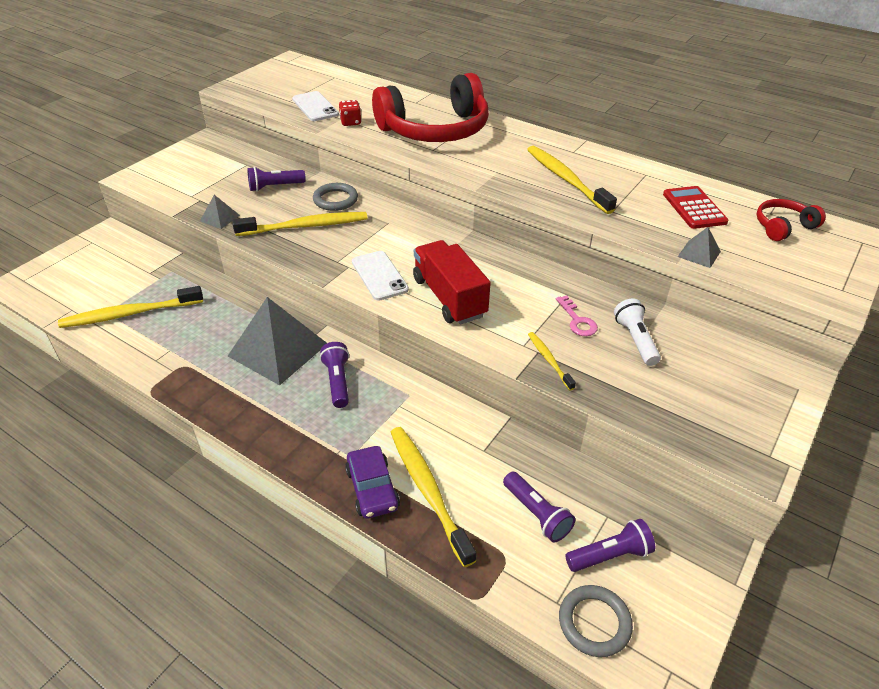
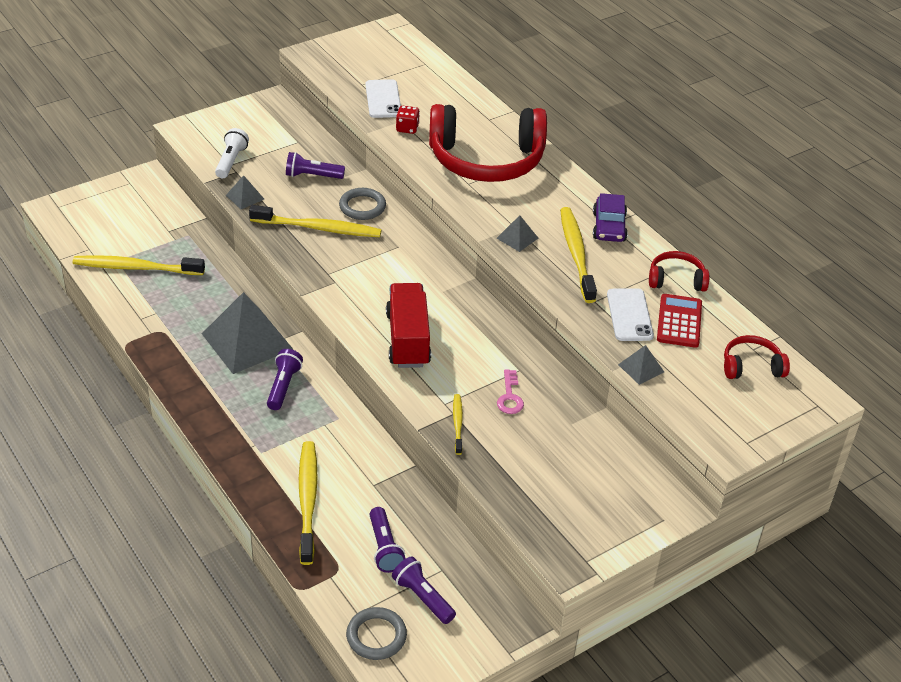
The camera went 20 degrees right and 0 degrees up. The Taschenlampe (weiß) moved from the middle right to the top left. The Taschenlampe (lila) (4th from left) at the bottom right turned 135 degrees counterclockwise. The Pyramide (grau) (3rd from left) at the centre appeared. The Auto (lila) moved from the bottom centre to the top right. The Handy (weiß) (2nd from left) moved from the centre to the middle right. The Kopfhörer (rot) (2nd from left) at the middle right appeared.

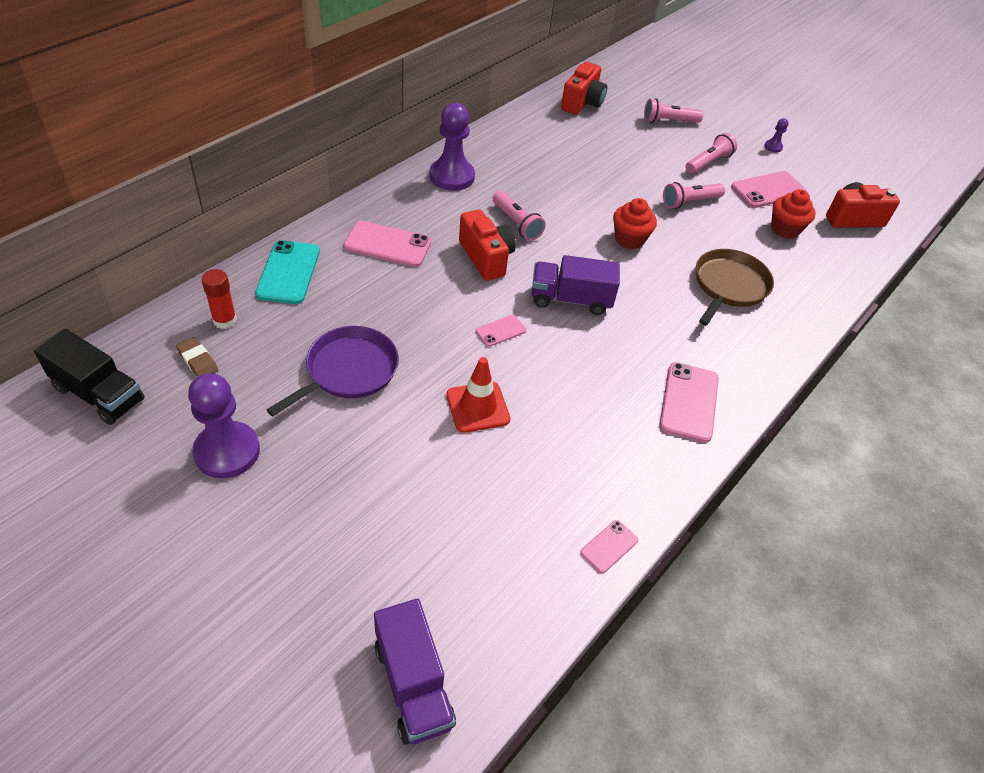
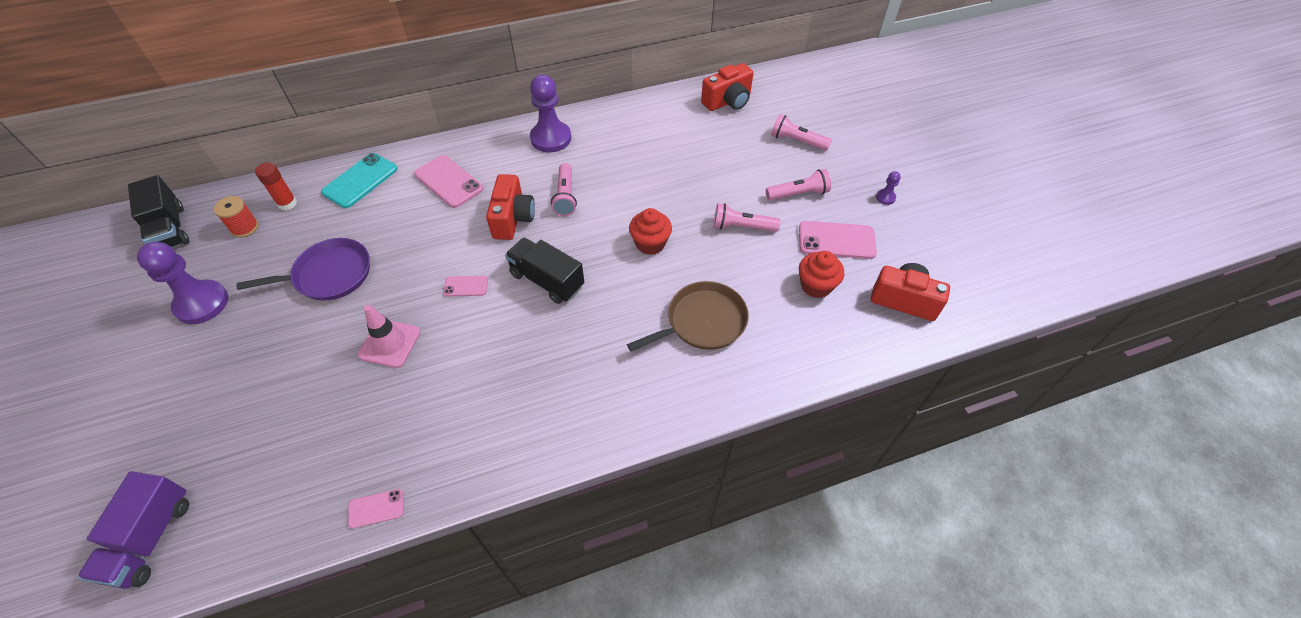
The camera went 35 degrees right and 5 degrees up. The Radiergummi (braun) at the middle left was replaced by the Garnrolle (rot) at the middle left. The Leitkegel (rot) at the centre became the Leitkegel (rosa) at the middle left. The Lastwagen (lila) (2nd from left) at the centre became the Lastwagen (schwarz) (2nd from left) at the centre. The Handy (rosa) (4th from left) at the middle right disappeared.

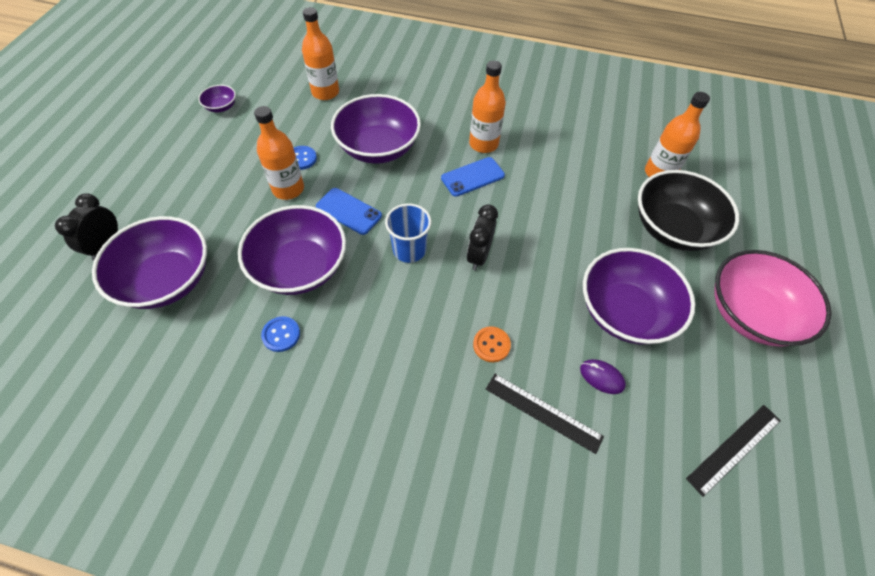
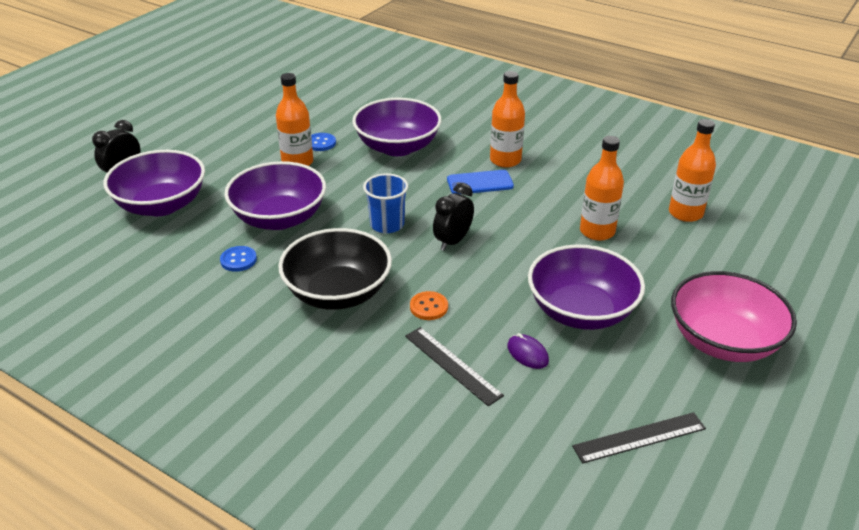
The camera went 20 degrees right and 20 degrees down. The Schüssel (schwarz) moved from the middle right to the centre. The Flasche (orange) (2nd from left in the first image) moved from the top centre to the middle right. The Schüssel (lila) (2nd from left) at the top left disappeared. The Handy (blau) (1st from left) at the centre disappeared.

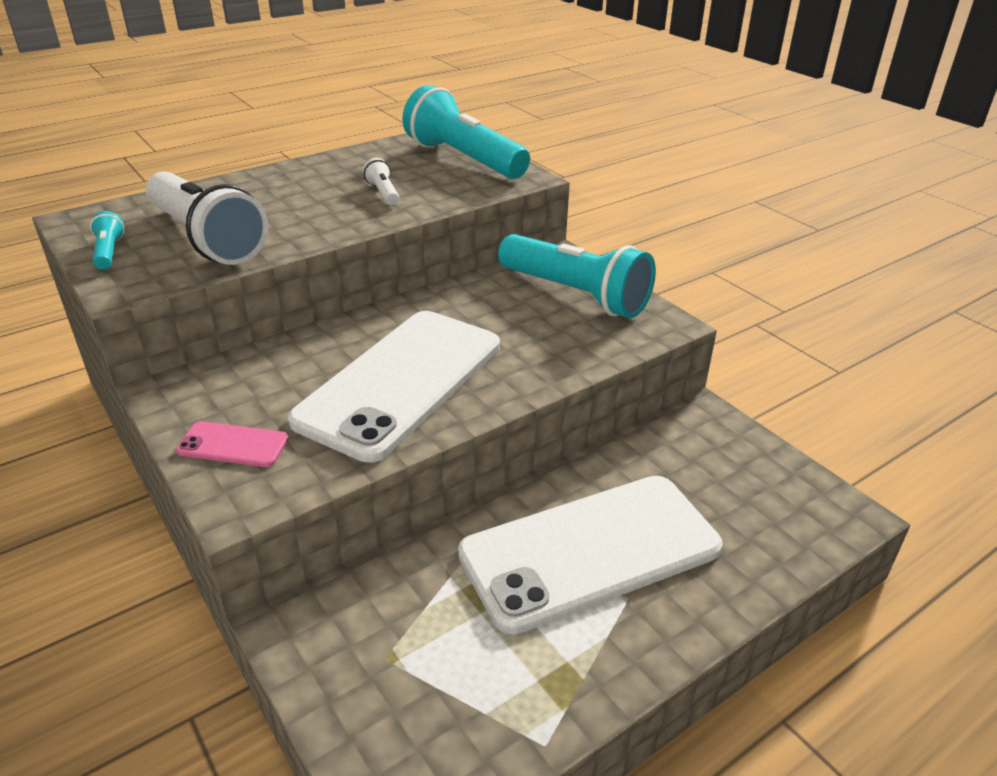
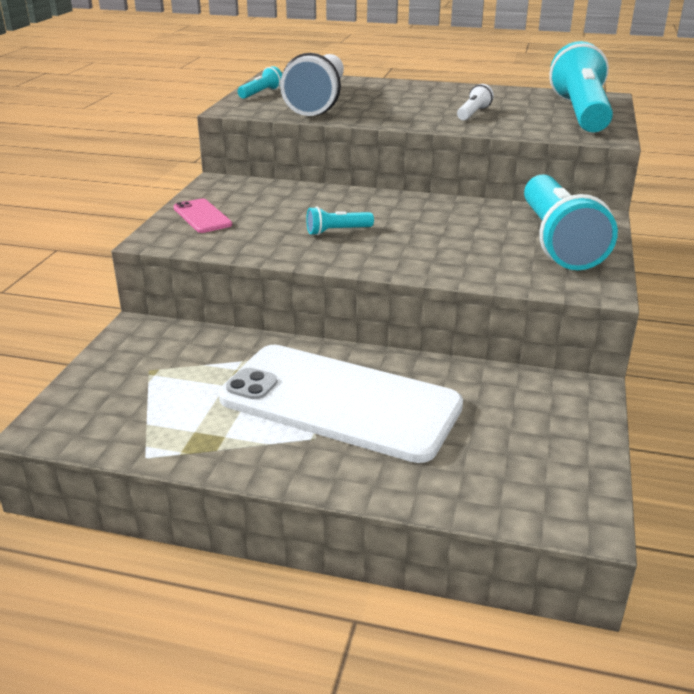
The camera went 50 degrees right and 5 degrees down. The Handy (weiß) (1st from left) at the centre was replaced by the Taschenlampe (türkis) (2nd from left) at the top centre.

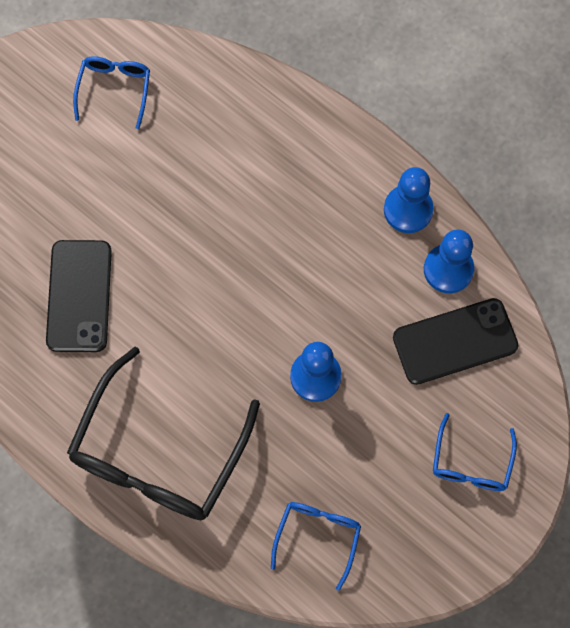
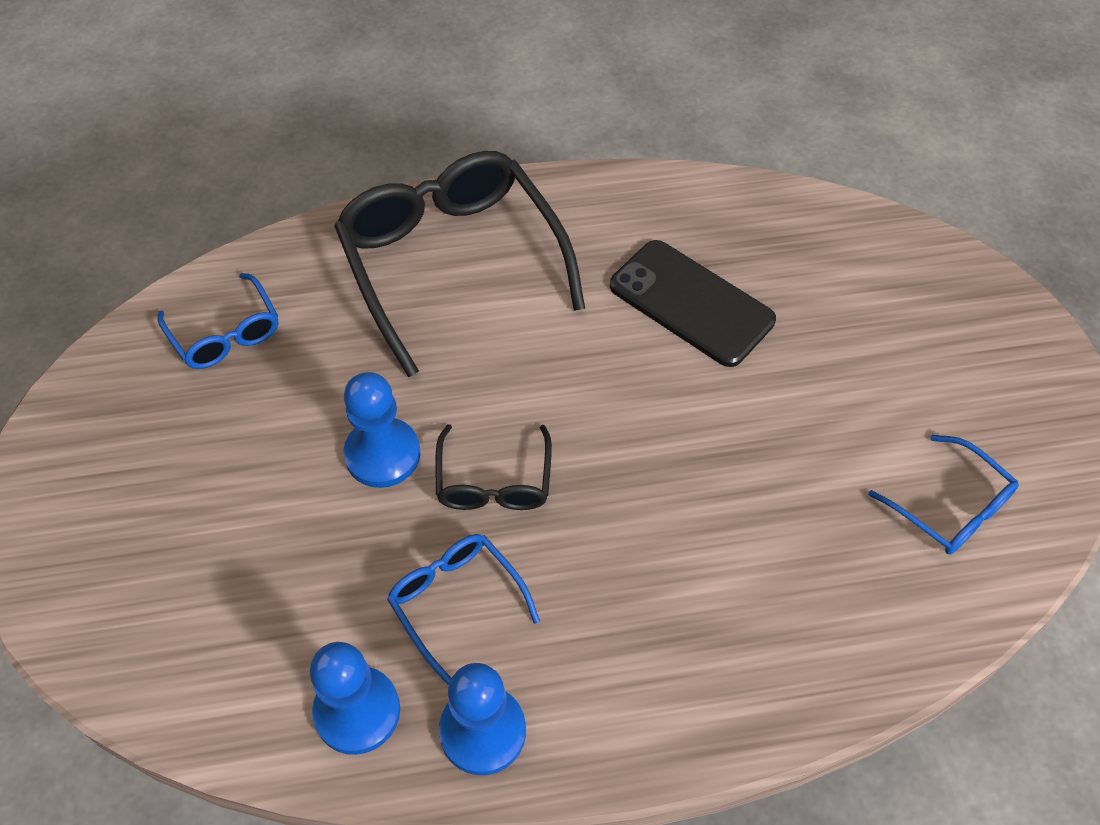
The camera went 130 degrees right and 15 degrees down. The Brille (blau) (3rd from left in the first image) moved from the bottom right to the bottom centre. The Brille (schwarz) (2nd from left) at the centre appeared. The Handy (schwarz) (2nd from left) at the middle right disappeared.

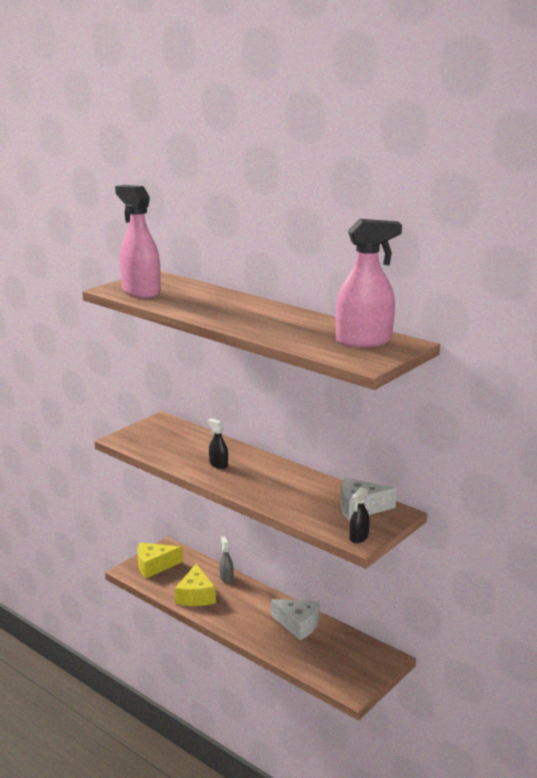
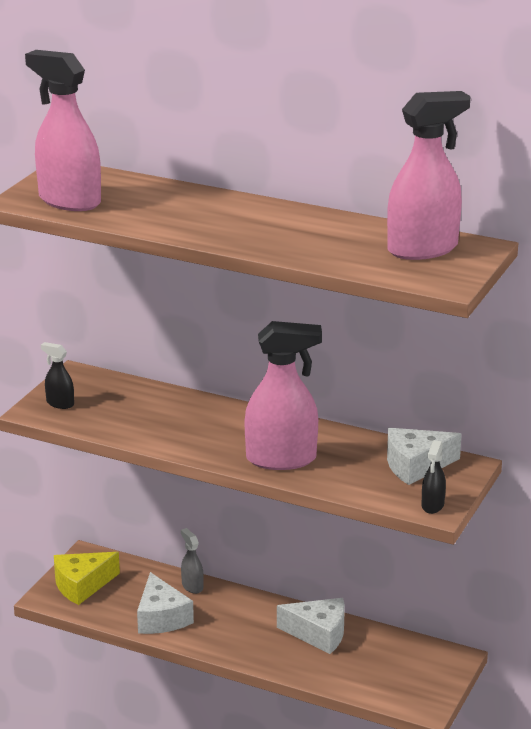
The camera went 15 degrees left and 5 degrees up. The Sprühflasche (schwarz) (1st from left) moved from the centre to the middle left. The Käse (gelb) (2nd from left) at the bottom centre became the Käse (weiß) (1st from left) at the bottom left. The Sprühflasche (rosa) (2nd from left) at the centre appeared.

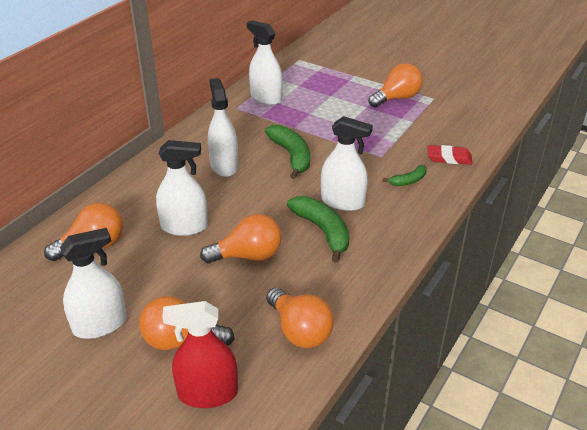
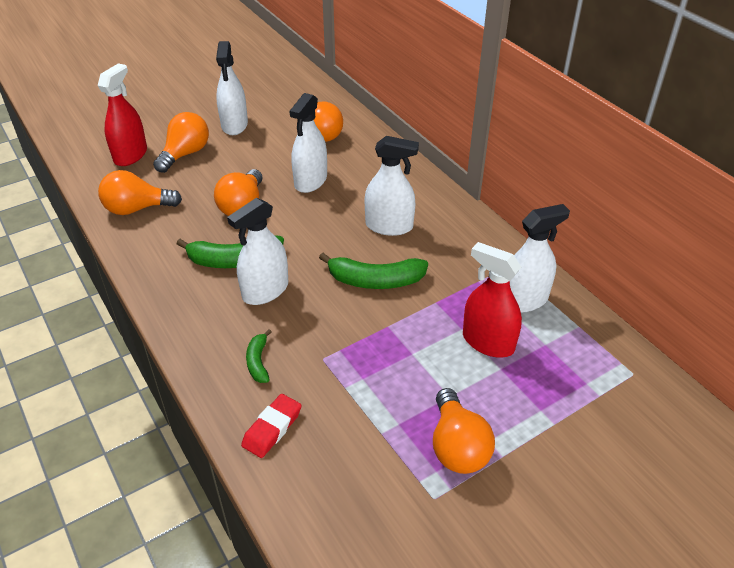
The camera went 115 degrees right and 5 degrees up. The Sprühflasche (rot) (2nd from left) at the middle right appeared.

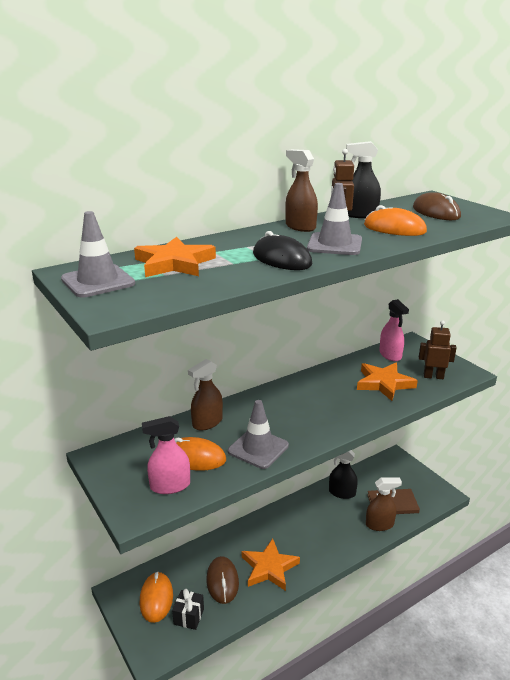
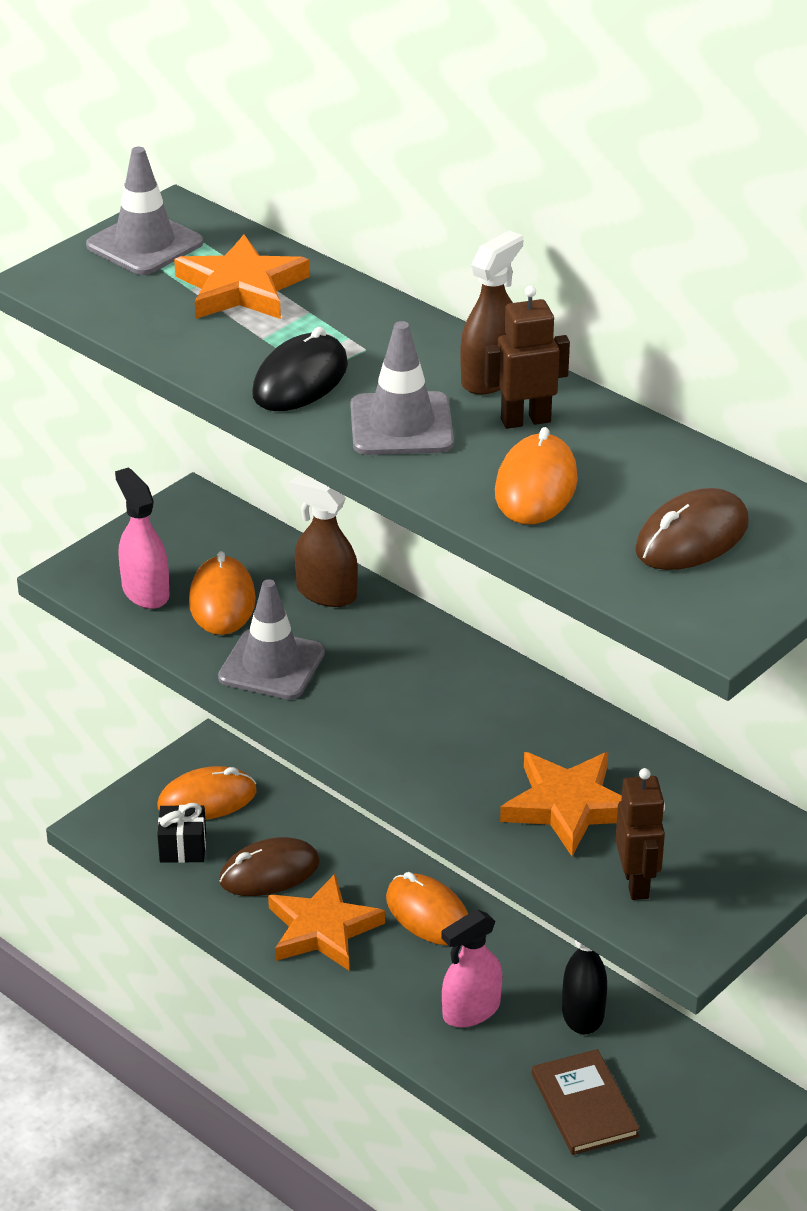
The camera went 75 degrees right and 10 degrees up. The Computermaus (orange) (3rd from left) at the bottom centre appeared. The Sprühflasche (rosa) (2nd from left) moved from the middle right to the bottom centre. The Sprühflasche (schwarz) (2nd from left) at the top right disappeared. The Sprühflasche (braun) (3rd from left) at the bottom right disappeared.

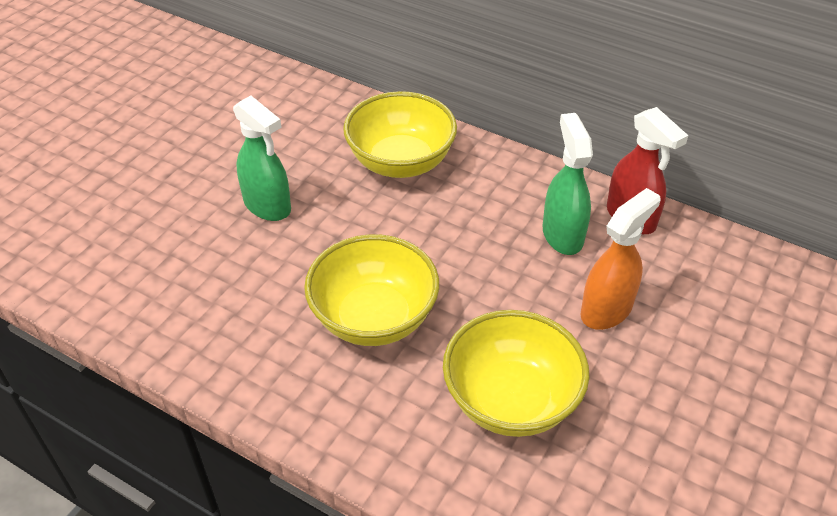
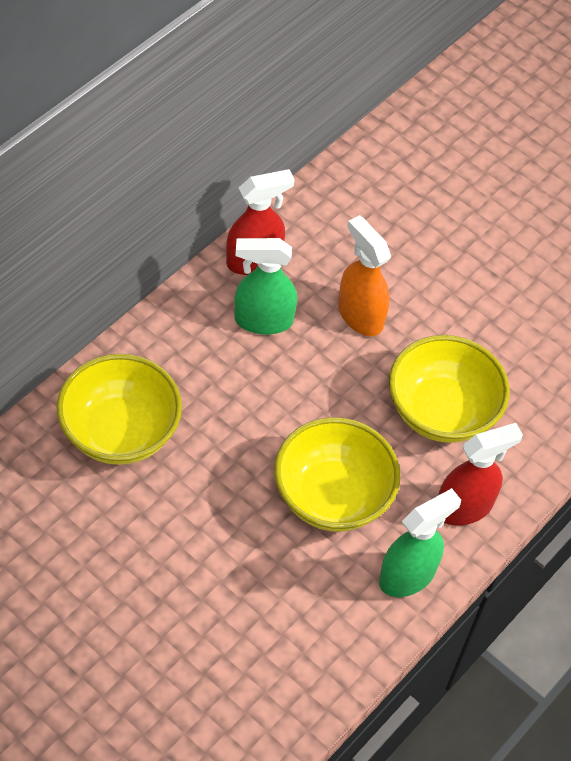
The camera went 85 degrees left and 10 degrees up. The Sprühflasche (grün) (1st from left in the first image) moved from the top left to the bottom right. The Sprühflasche (rot) (2nd from left) at the middle right appeared.

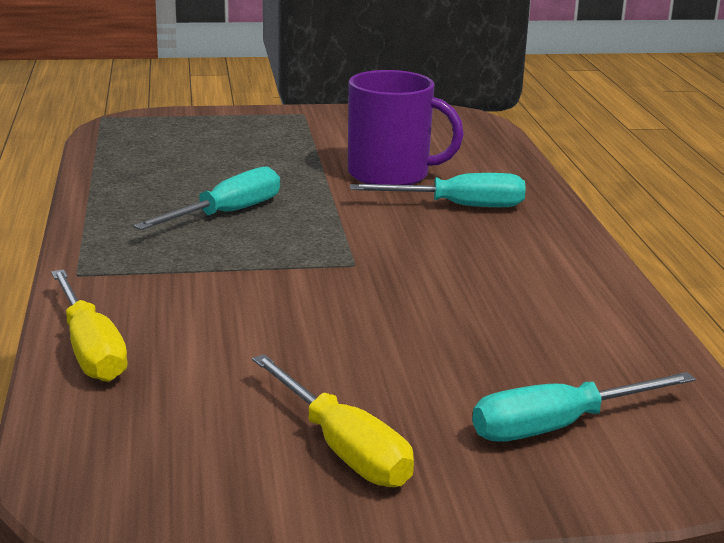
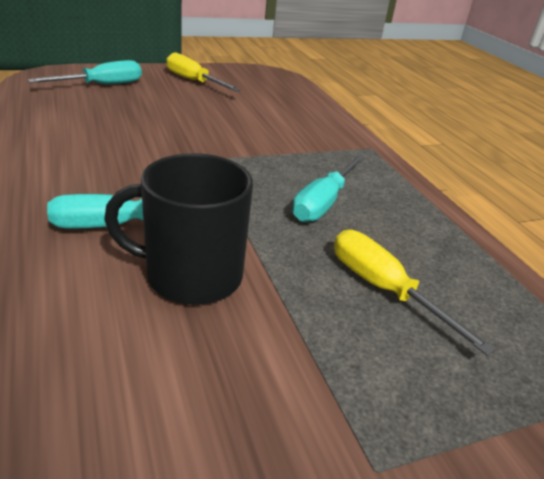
The camera went 165 degrees right and 10 degrees up. The Tasse (lila) at the top centre became the Tasse (schwarz) at the middle left. The Schraubenzieher (gelb) (1st from left in the first image) moved from the middle left to the middle right.

